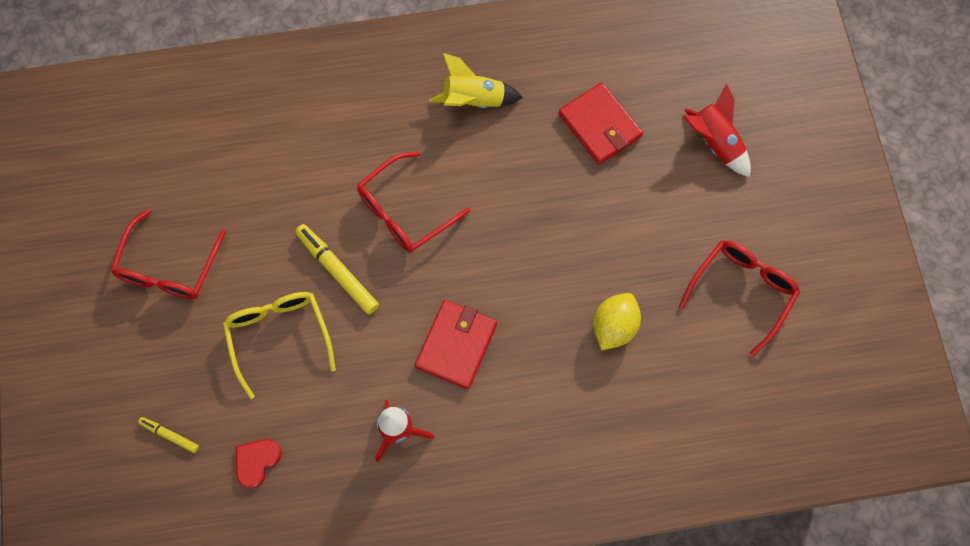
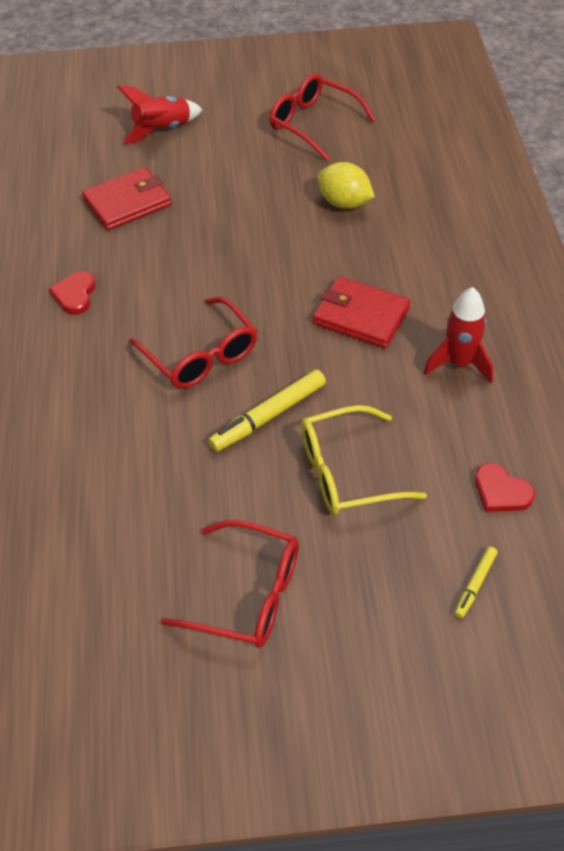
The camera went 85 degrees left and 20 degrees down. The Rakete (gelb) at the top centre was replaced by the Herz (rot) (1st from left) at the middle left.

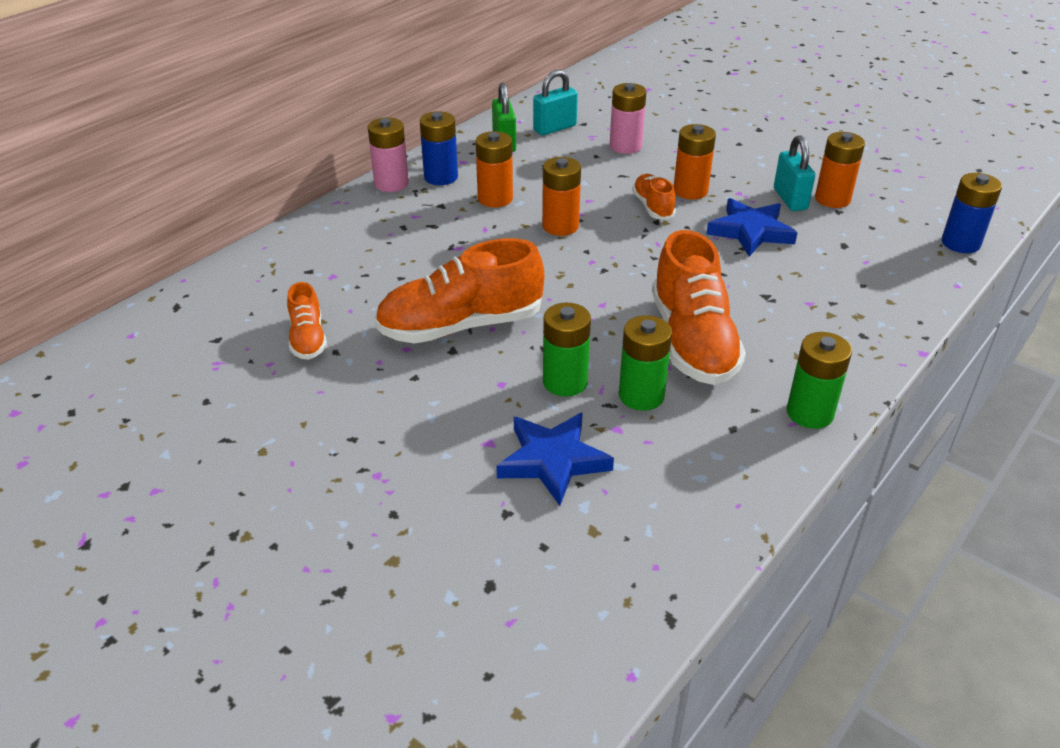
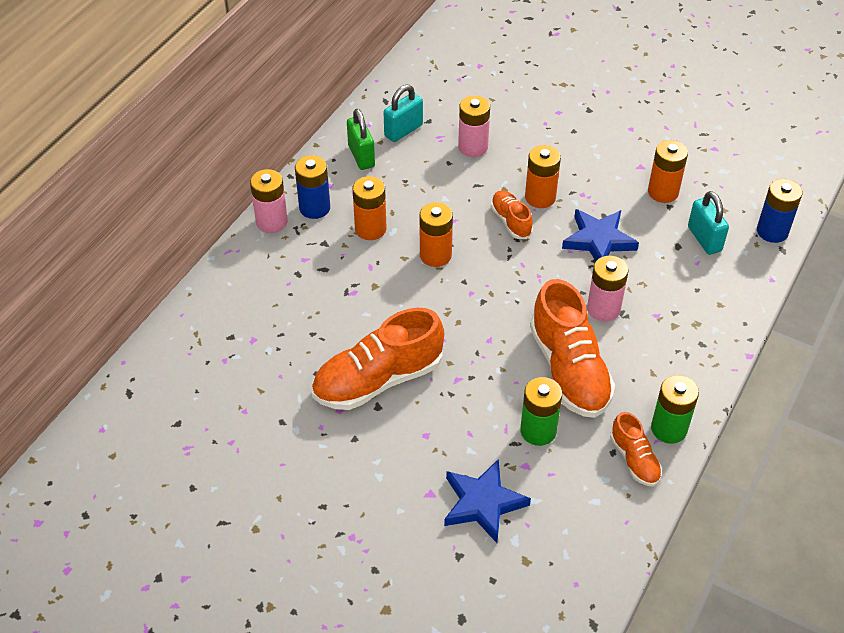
The camera went 10 degrees left and 10 degrees up. The Batterie (rosa) (3rd from left) at the middle right appeared. The Schuh (orange) (1st from left in the first image) moved from the middle left to the bottom right. The Vorhängeschloss (türkis) (2nd from left) moved from the top right to the middle right. The Batterie (grün) (1st from left) at the centre disappeared.

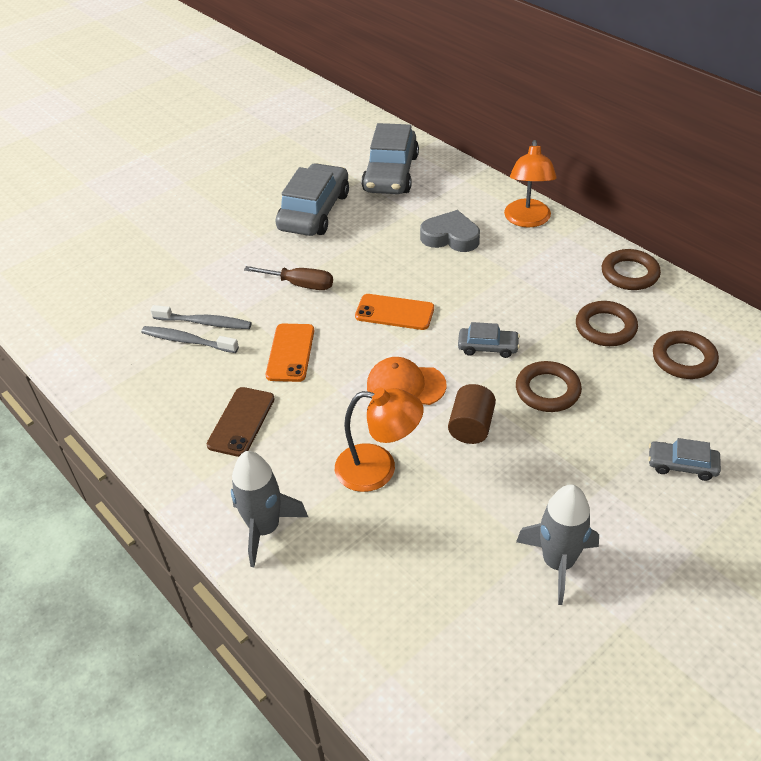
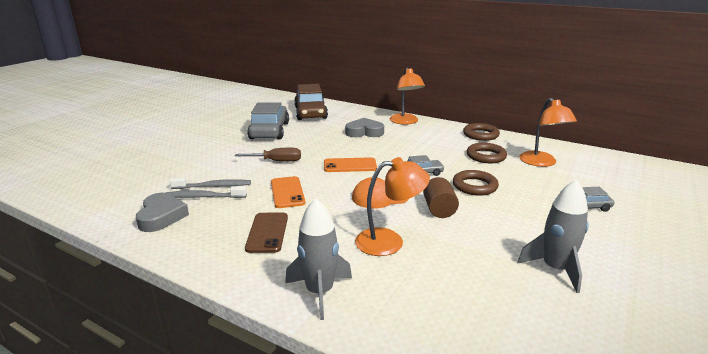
The camera went 20 degrees left and 20 degrees down. The Herz (grau) (1st from left) at the middle left appeared. The Auto (grau) (2nd from left) at the top centre became the Auto (braun) at the top centre. The Ring (braun) (4th from left) at the middle right was replaced by the Lampe (orange) (3rd from left) at the middle right.

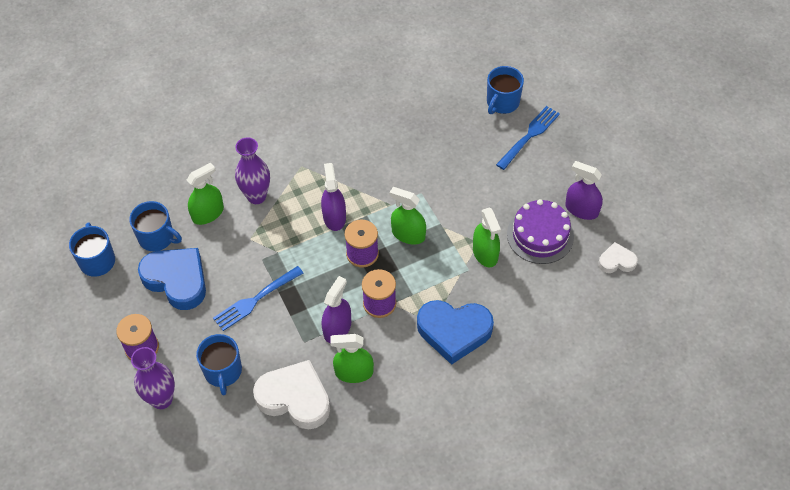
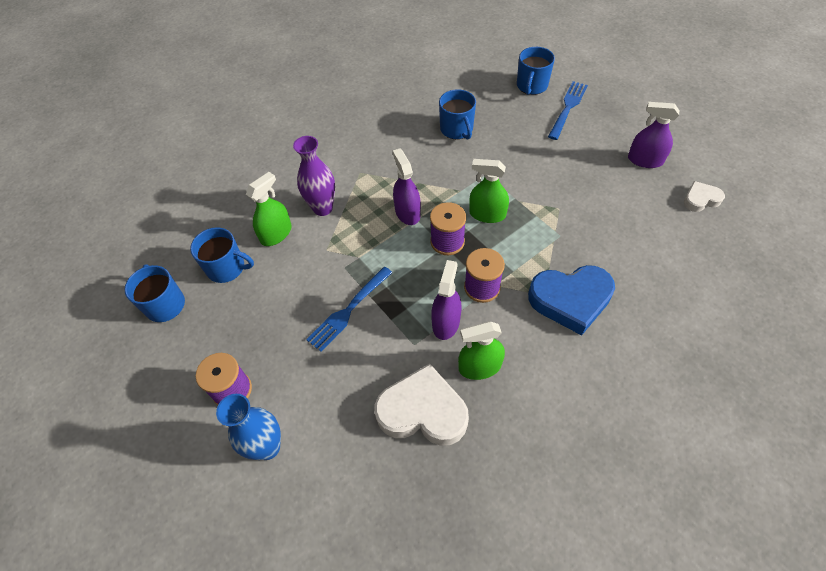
The camera went 10 degrees left and 0 degrees up. The Vase (lila) (1st from left) at the bottom left became the Vase (blau) at the bottom left. The Tasse (blau) (3rd from left) moved from the bottom left to the top centre. The Herz (blau) (1st from left) at the middle left disappeared. The Sprühflasche (grün) (4th from left) at the centre disappeared. The Kuchen (lila) at the middle right disappeared.

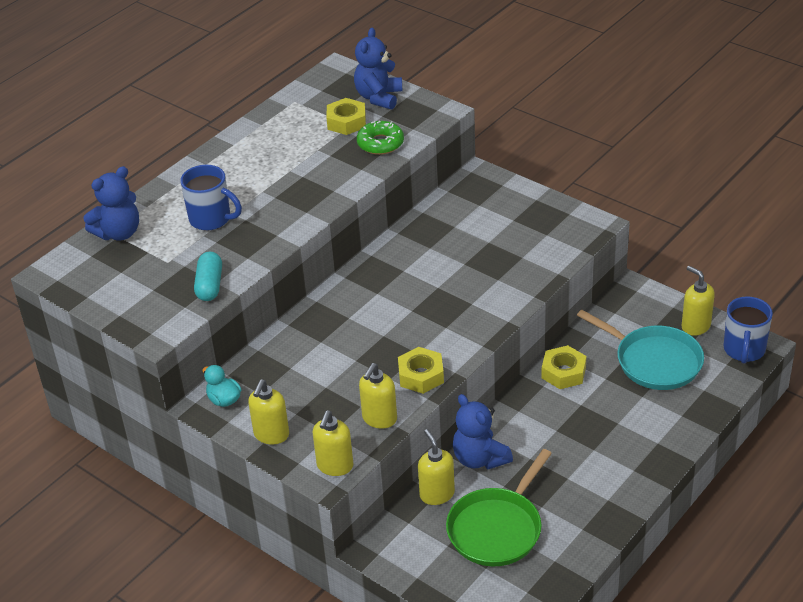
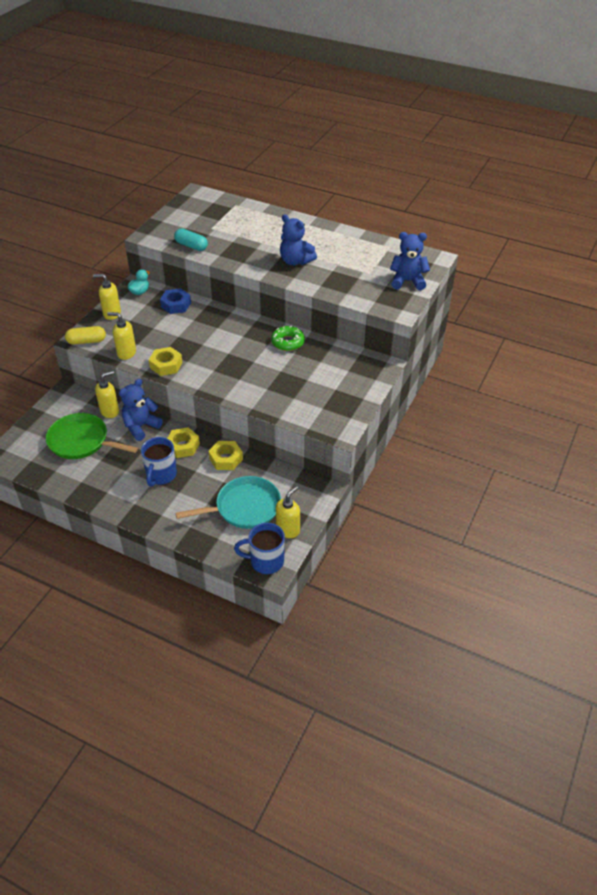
The camera went 75 degrees right and 5 degrees up. The Seifenspender (gelb) (2nd from left) at the bottom centre was replaced by the Kapsel (gelb) at the middle left. The Tasse (blau) (1st from left) moved from the top left to the middle left. The Sechskantmutter (blau) at the middle left appeared. The Sechskantmutter (gelb) (1st from left in the first image) moved from the top centre to the middle left. The Kapsel (türkis) at the middle left turned 45 degrees clockwise. The Pfanne (türkis) at the middle right turned 135 degrees counterclockwise. The Donut (grün) moved from the top centre to the centre. The Teddybär (blau) (1st from left in the first image) moved from the middle left to the top centre.

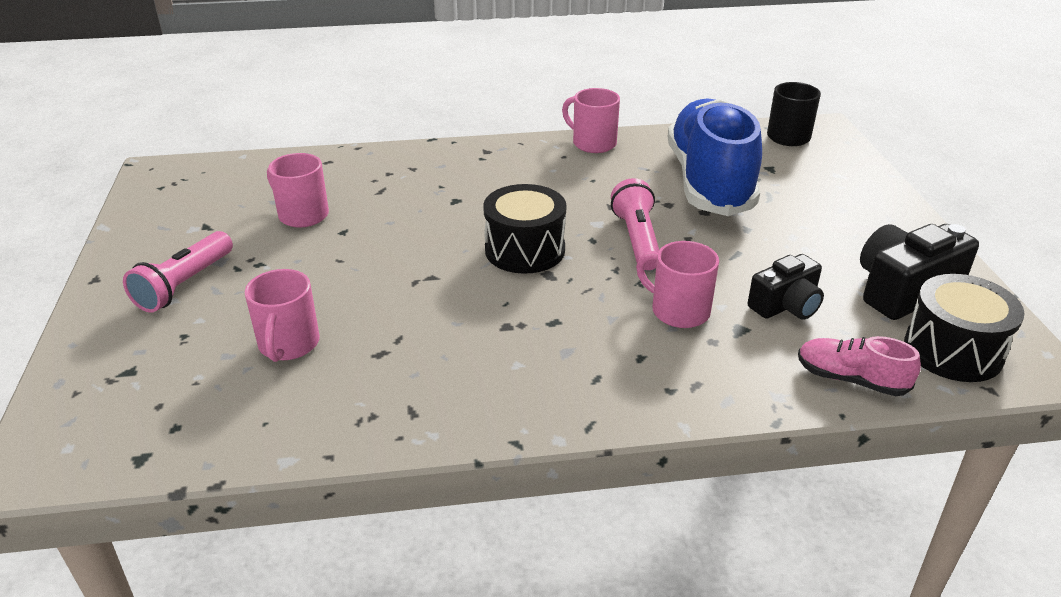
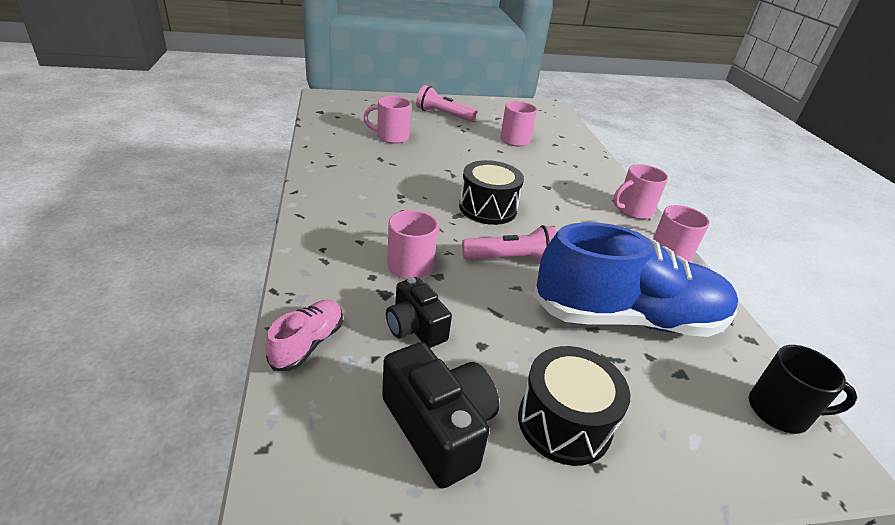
The camera went 85 degrees right and 0 degrees up. The Trommel (schwarz) (2nd from left) moved from the middle right to the bottom centre. The Tasse (rosa) (4th from left) at the middle right appeared.

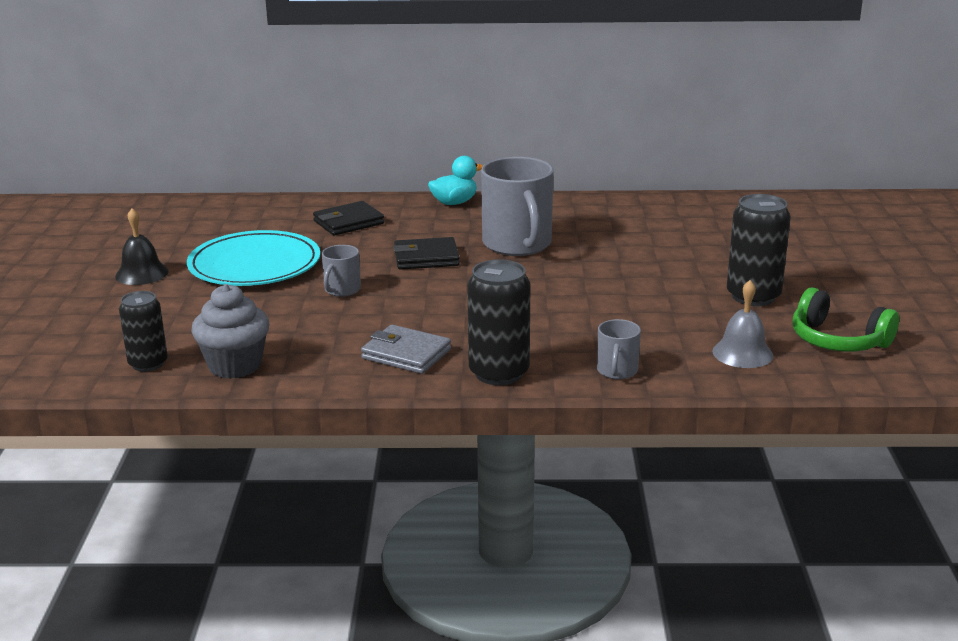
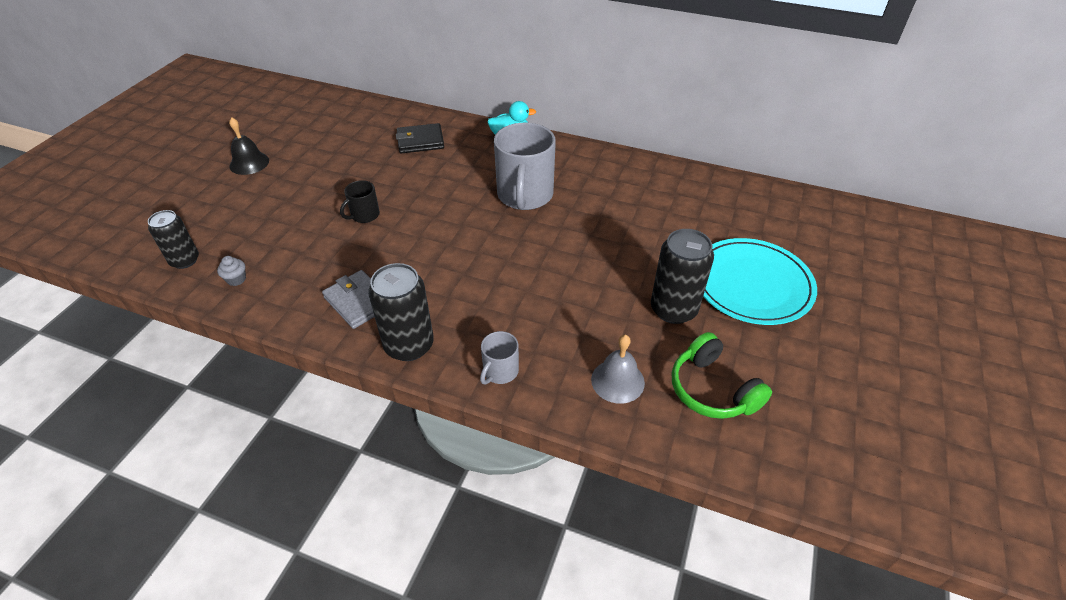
The camera went 20 degrees right and 20 degrees up. The Muffin (grau) at the middle left changed to 0.45 times the size. The Tasse (grau) (1st from left) at the centre became the Tasse (schwarz) at the centre. The Teller (türkis) moved from the middle left to the middle right. The Geldbörse (schwarz) (2nd from left) at the centre disappeared.

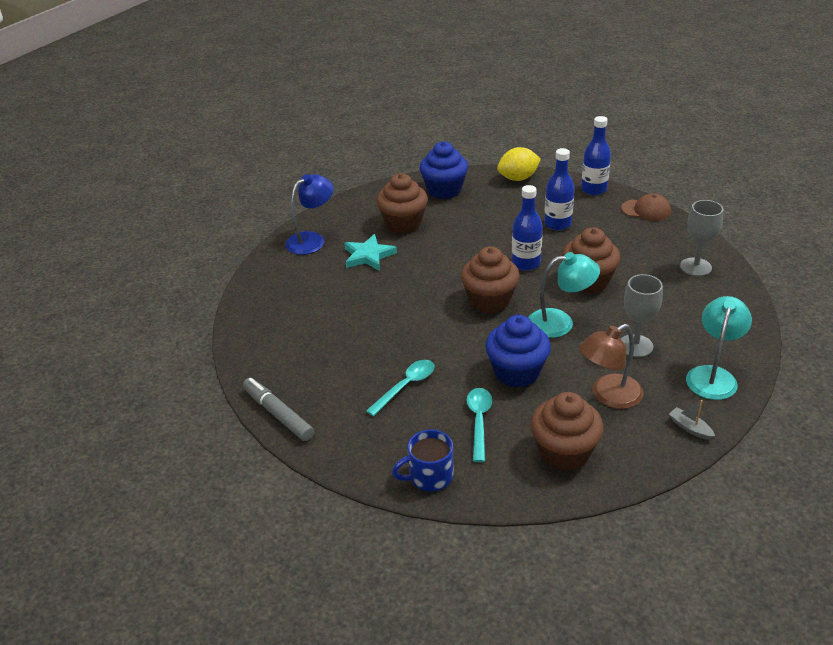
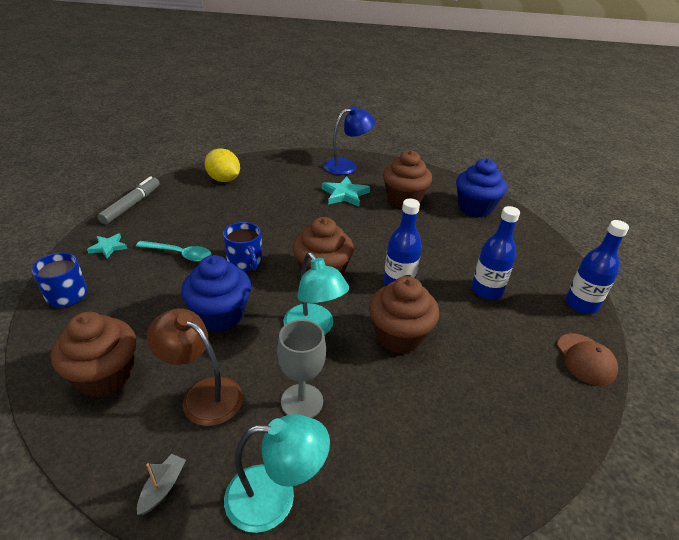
The camera went 60 degrees right and 0 degrees up. The Stern (türkis) (1st from left) at the middle left appeared. The Zitrone (gelb) moved from the top centre to the top left. The Tasse (blau) (2nd from left) at the centre appeared. The Lampe (blau) at the top centre turned 45 degrees counterclockwise. The Löffel (türkis) (2nd from left) at the centre disappeared. The Kelch (grau) (2nd from left) at the middle right disappeared.

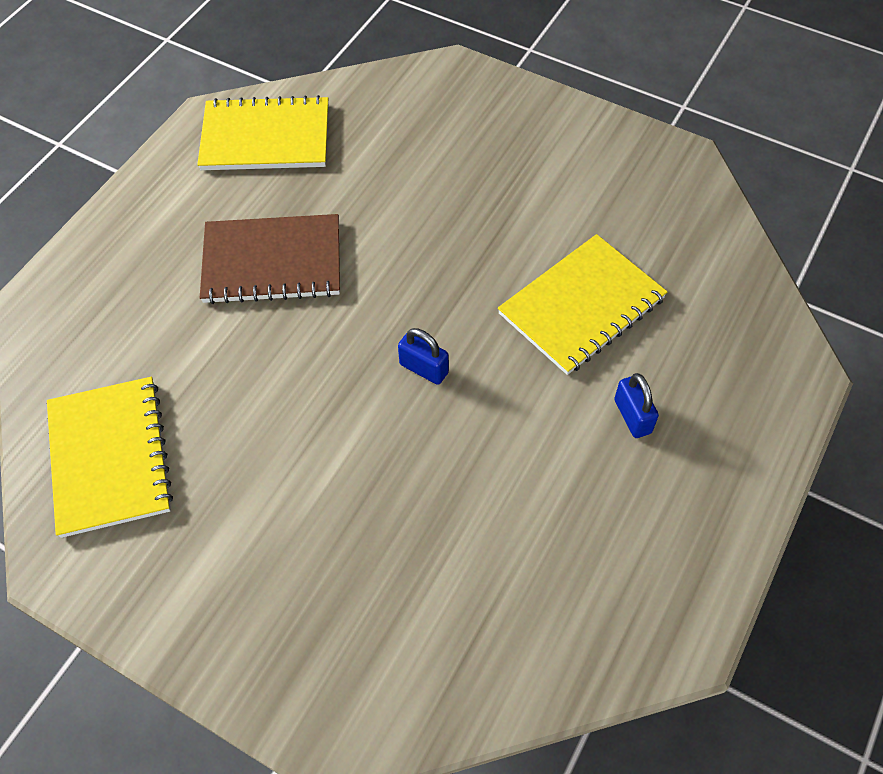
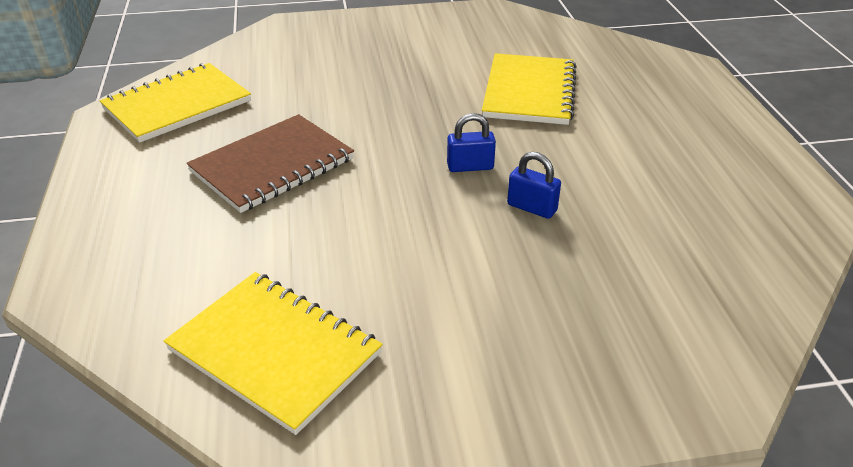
The camera went 40 degrees left and 20 degrees down. The Vorhängeschloss (blau) (2nd from left) moved from the middle right to the centre.

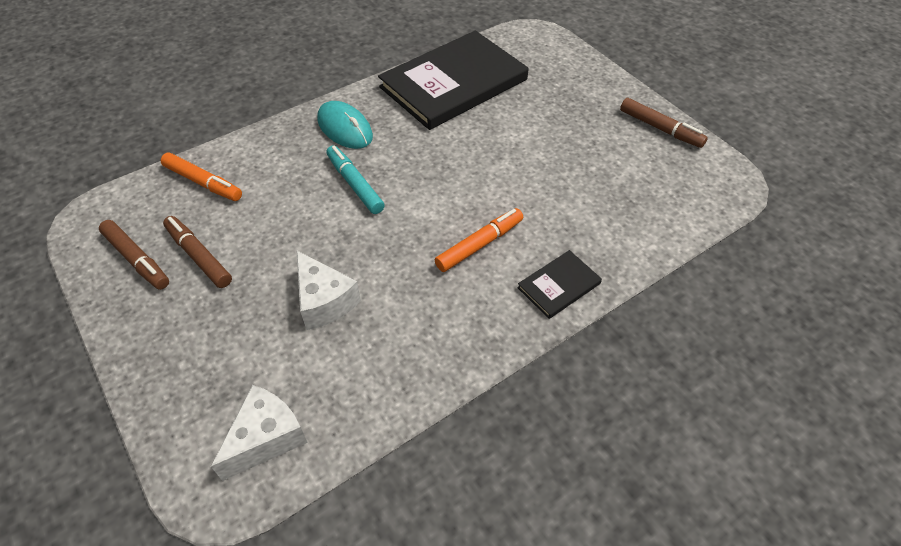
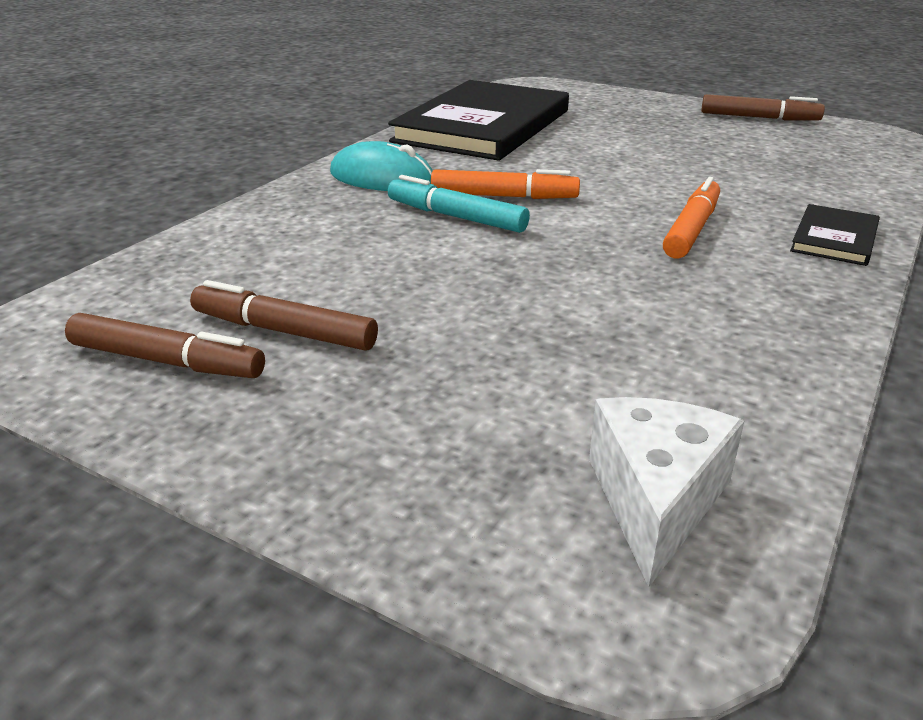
The camera went 25 degrees left and 20 degrees down. The Filzstift (orange) (1st from left) moved from the top left to the top centre. The Käse (weiß) (2nd from left) at the centre disappeared.

